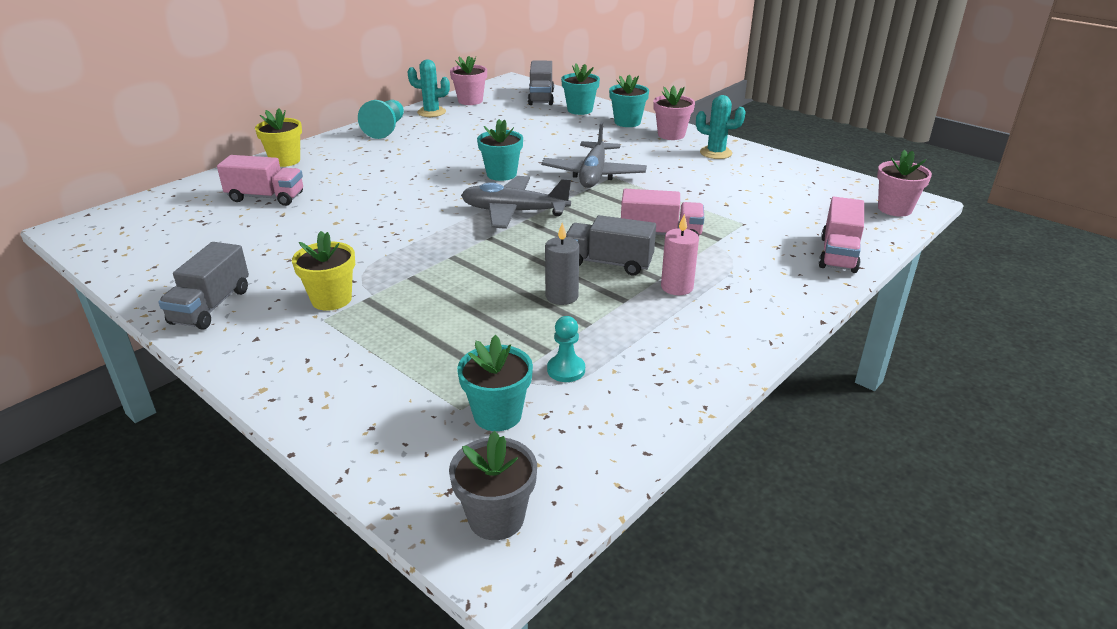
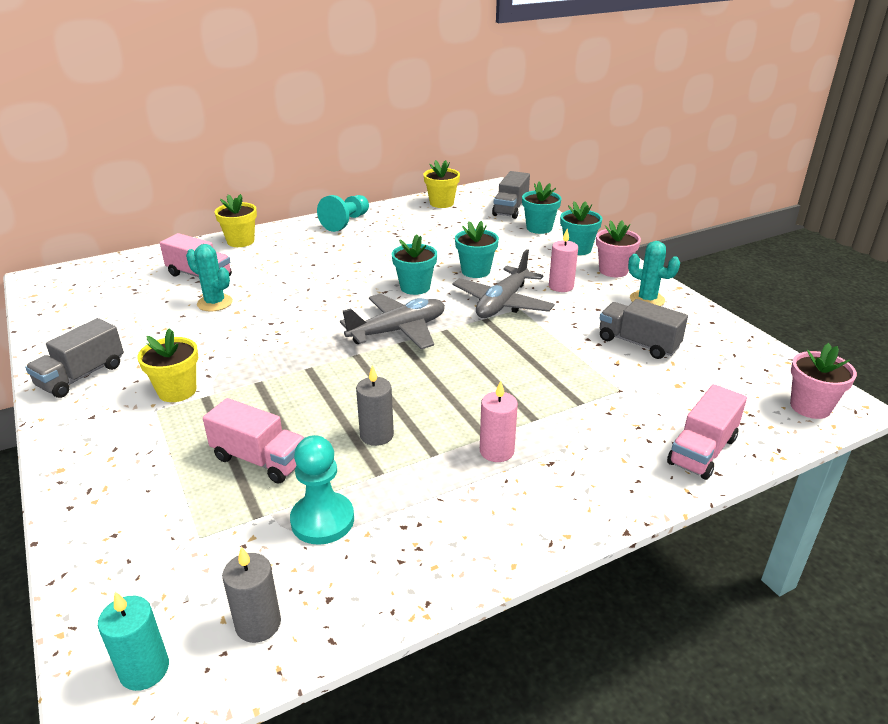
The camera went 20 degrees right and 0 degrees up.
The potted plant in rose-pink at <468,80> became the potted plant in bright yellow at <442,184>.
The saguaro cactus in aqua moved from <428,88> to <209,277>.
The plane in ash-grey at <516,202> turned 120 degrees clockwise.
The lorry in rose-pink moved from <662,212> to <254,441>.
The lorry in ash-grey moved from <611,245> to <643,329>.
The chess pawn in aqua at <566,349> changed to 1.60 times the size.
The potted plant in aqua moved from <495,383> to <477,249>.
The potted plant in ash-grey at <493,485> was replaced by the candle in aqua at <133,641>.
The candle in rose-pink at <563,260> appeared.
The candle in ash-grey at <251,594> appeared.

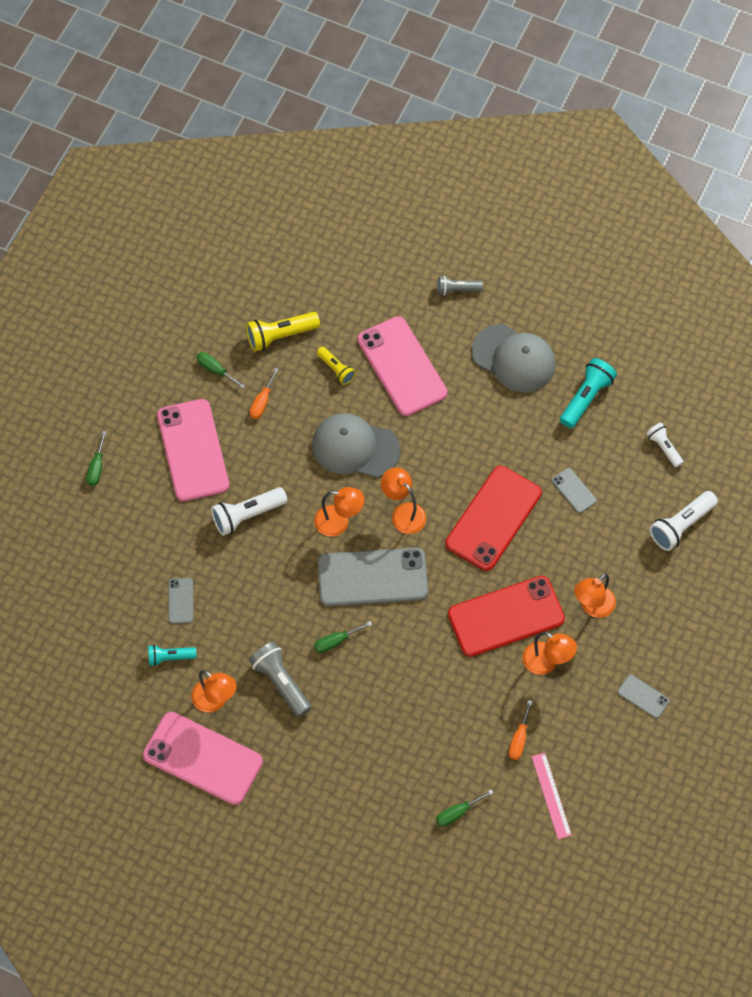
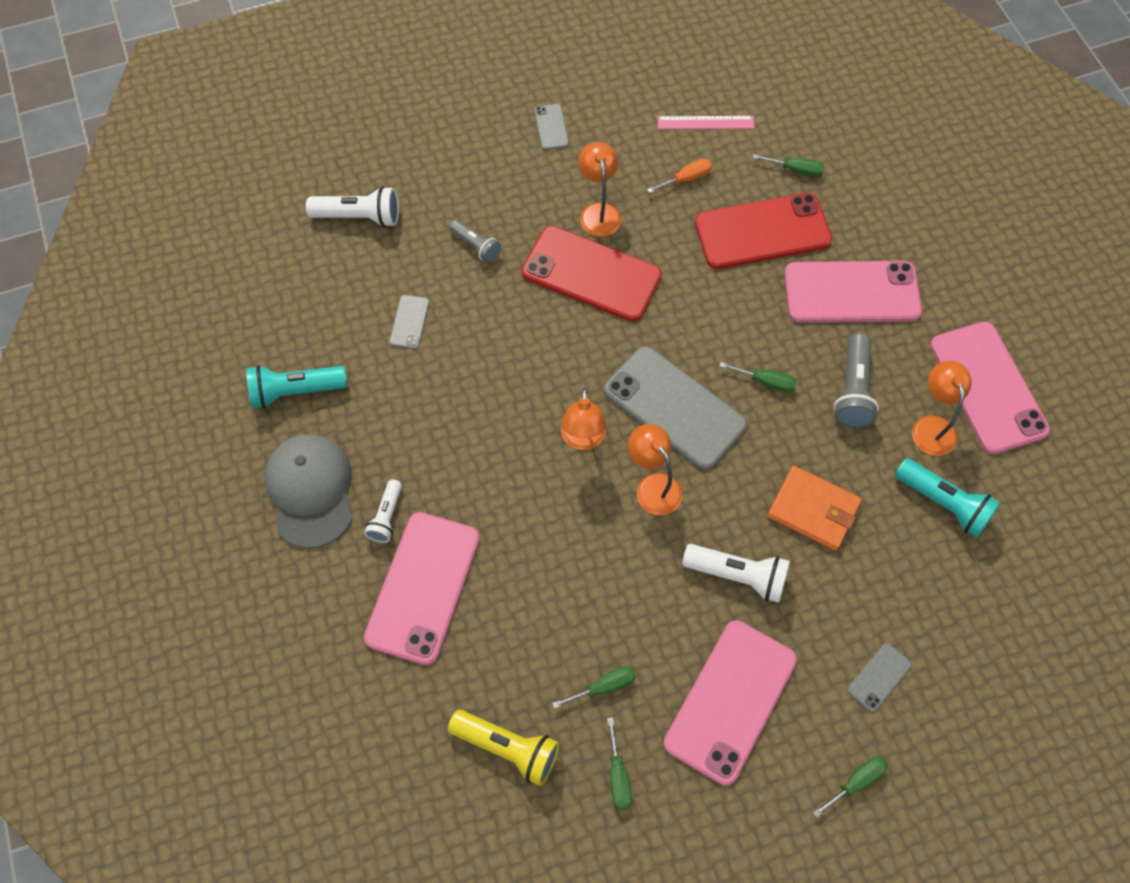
The camera went 135 degrees left and 0 degrees up.
The pocket torch in ash-grey moved from <460,286> to <475,241>.
The pocket torch in bright yellow at <336,366> disappeared.
The flat screwdriver in orange-coloured at <264,393> became the flat screwdriver in green at <594,687>.
The baseball cap in ash-grey at <356,445> disappeared.
The pocket torch in white moved from <664,445> to <383,511>.
The smartphone in red moved from <493,518> to <763,231>.
The desk lamp in orange-coloured at <595,596> disappeared.
The smartphone in ash-grey moved from <181,601> to <879,677>.
The pocket torch in aqua at <172,655> changed to 1.60 times the size.
The ruler in rose-pink at <552,796> turned 60 degrees clockwise.
The smartphone in rose-pink at <853,292> appeared.
The card wallet in orange-coloured at <814,508> appeared.

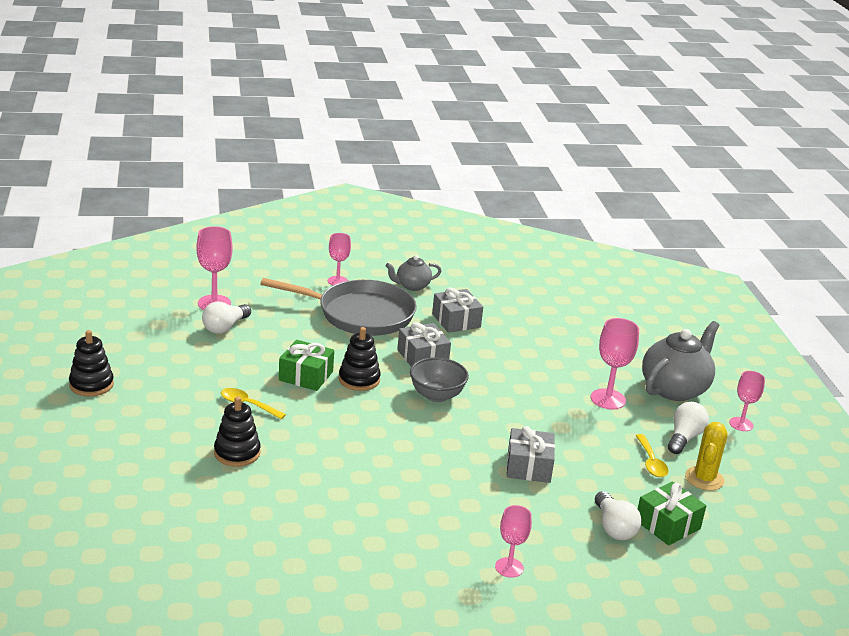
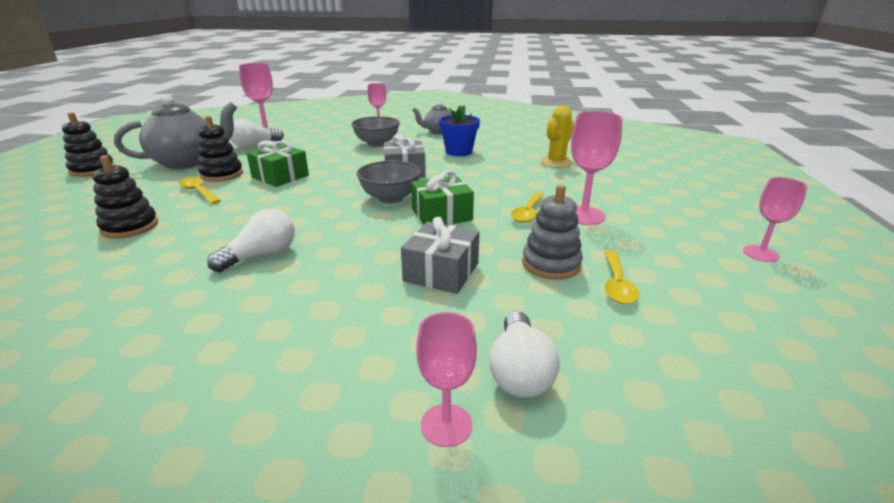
The camera went 20 degrees right and 0 degrees up.
The pan in ash-grey at <338,307> was replaced by the serving bowl in ash-grey at <375,131>.
The wrapped gift in ash-grey at <457,310> was replaced by the potted plant in blue at <459,130>.
The china teapot in ash-grey moved from <680,361> to <175,132>.
The stacking rings in ebony moved from <360,359> to <220,149>.
The light bulb in white moved from <688,428> to <251,240>.
The saguaro cactus in bright yellow moved from <706,456> to <557,137>.
The wrapped gift in green moved from <672,513> to <442,197>.
The wine glass in rose-pink moved from <513,541> to <446,379>.
The stacking rings in ash-grey at <552,232> appeared.
The spoon in bright yellow at <527,207> appeared.

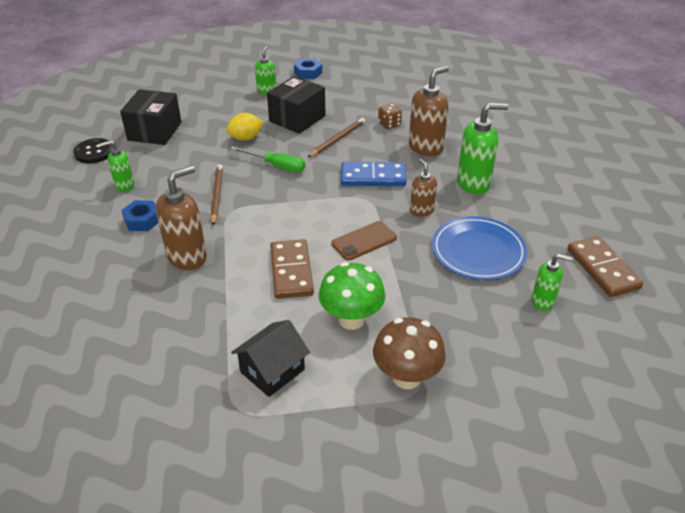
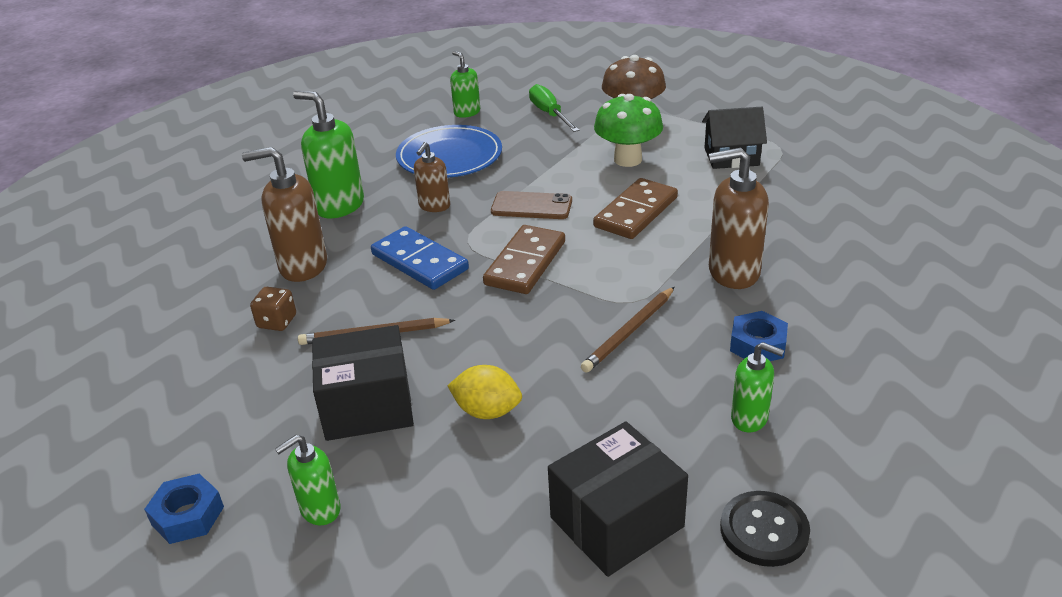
The camera went 135 degrees left and 5 degrees down.
The flat screwdriver in green moved from <267,159> to <554,108>.
The domino tile in dark brown moved from <605,266> to <524,259>.

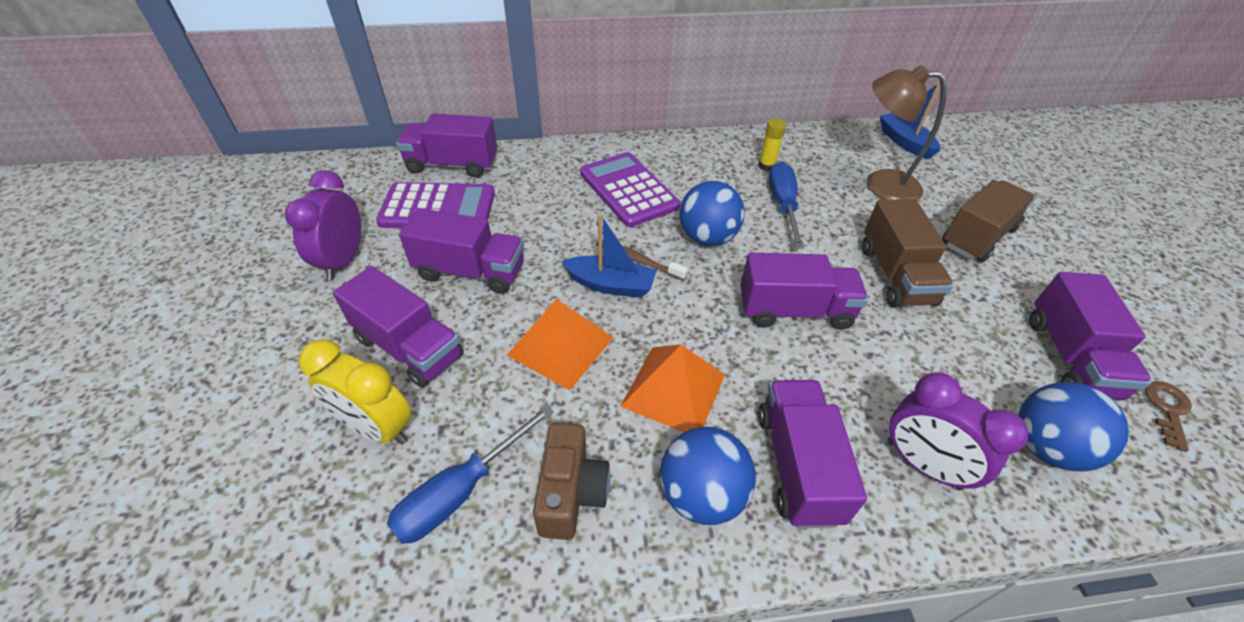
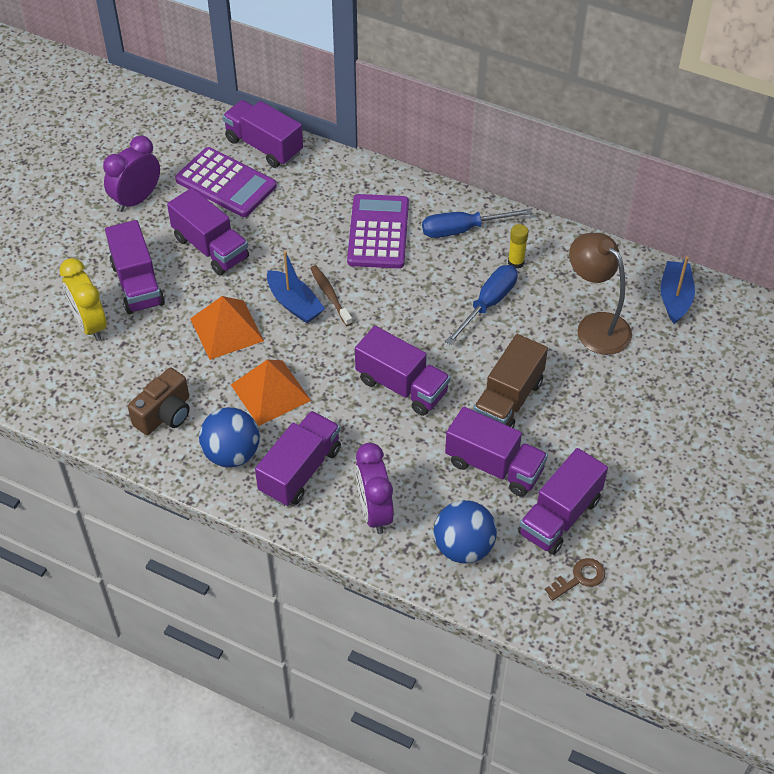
The camera went 35 degrees right and 5 degrees up.
The lorry in dark brown at <988,221> disappeared.
The play ball in blue at <712,213> disappeared.
The flat screwdriver in blue moved from <470,474> to <477,223>.
The lorry in royal purple at <496,452> appeared.

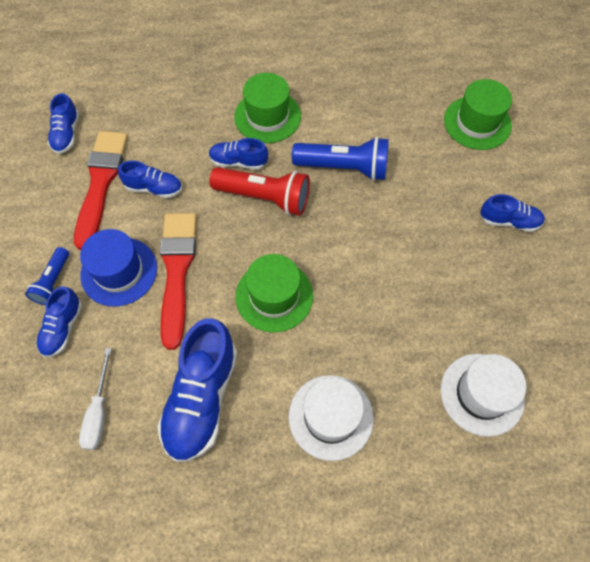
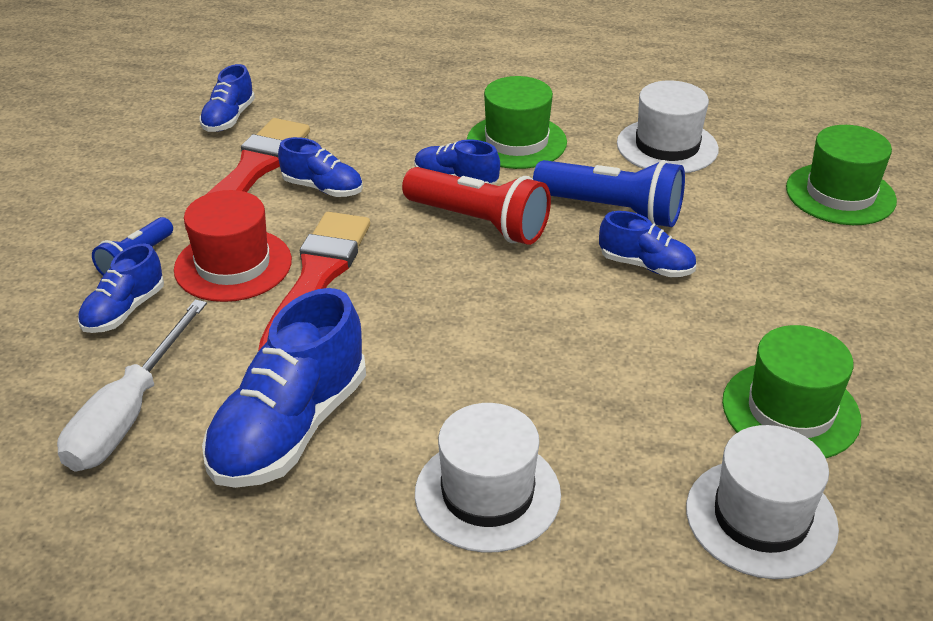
The camera went 15 degrees right and 25 degrees down.
The shoe in blue moved from <512,213> to <647,244>.
The tall hat in blue at <118,268> became the tall hat in red at <233,246>.
The tall hat in green moved from <274,293> to <791,391>.
The flat screwdriver in white at <95,399> changed to 1.50 times the size.
The tall hat in white at <668,127> appeared.

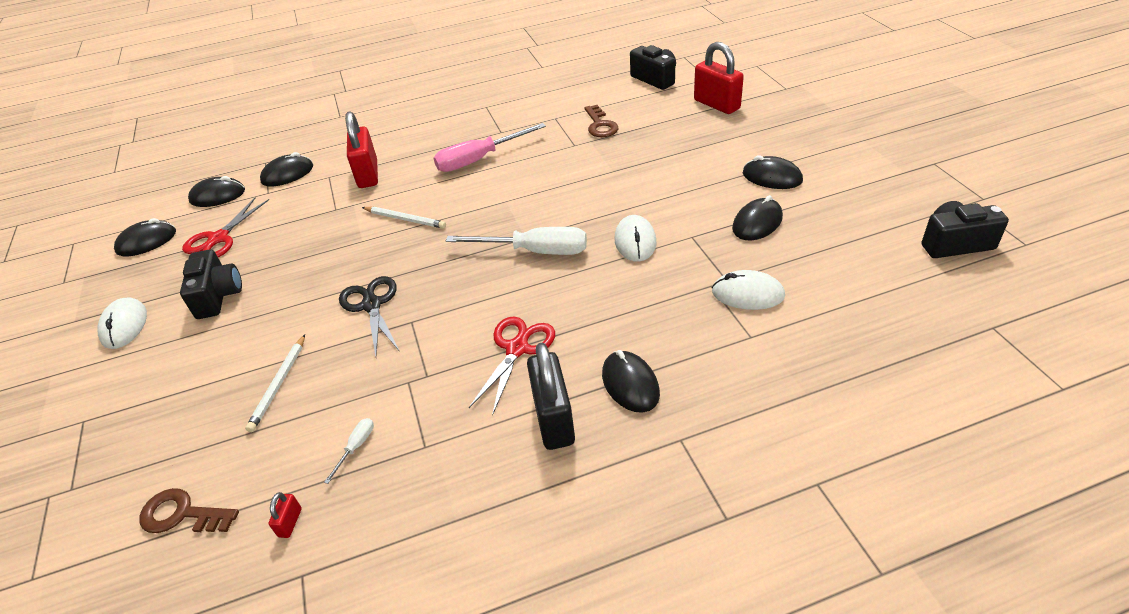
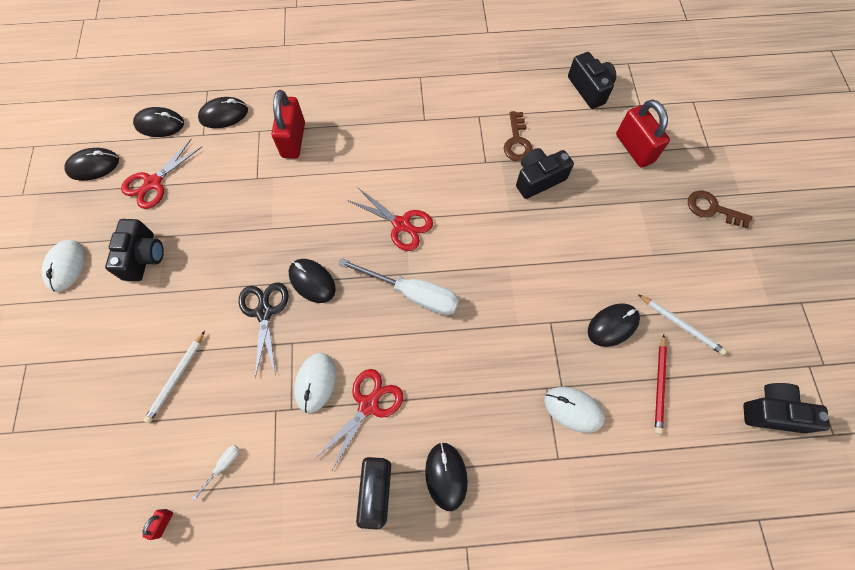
The camera went 10 degrees right and 25 degrees up.
The flat screwdriver in rose-pink at <490,147> disappeared.
The mouse in ebony moved from <773,172> to <312,281>.
The wooden pencil in white moved from <404,218> to <682,324>.
The mouse in white moved from <636,238> to <315,383>.
The key in dark brown moved from <189,510> to <720,209>.
The compact camera in ebony at <545,173> appeared.
The scissors in red at <390,219> appeared.
The wooden pencil in red at <661,384> appeared.

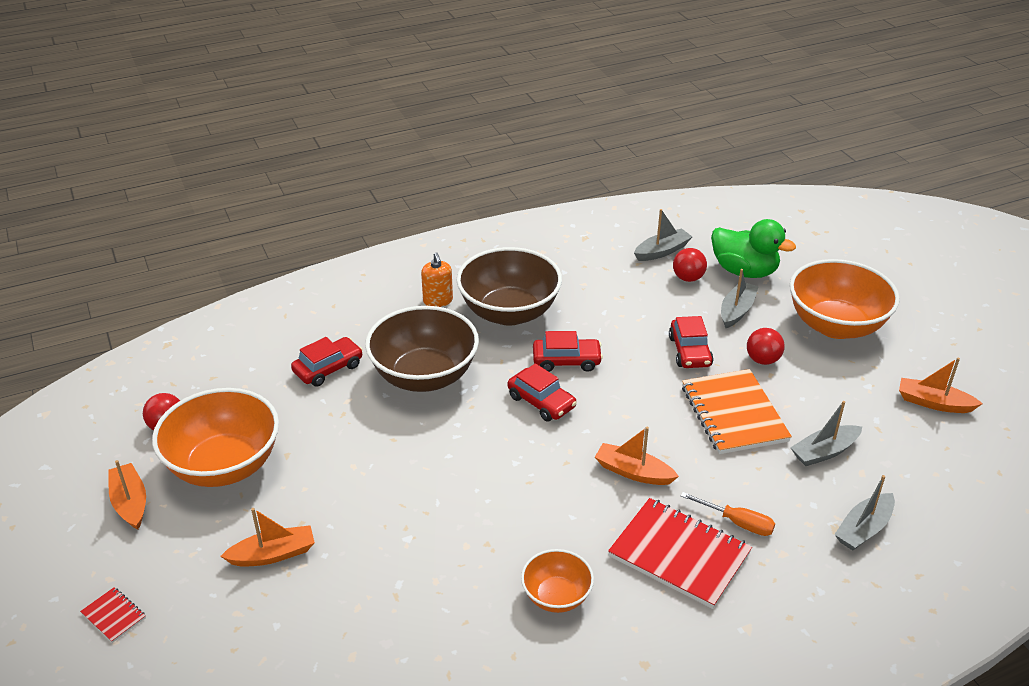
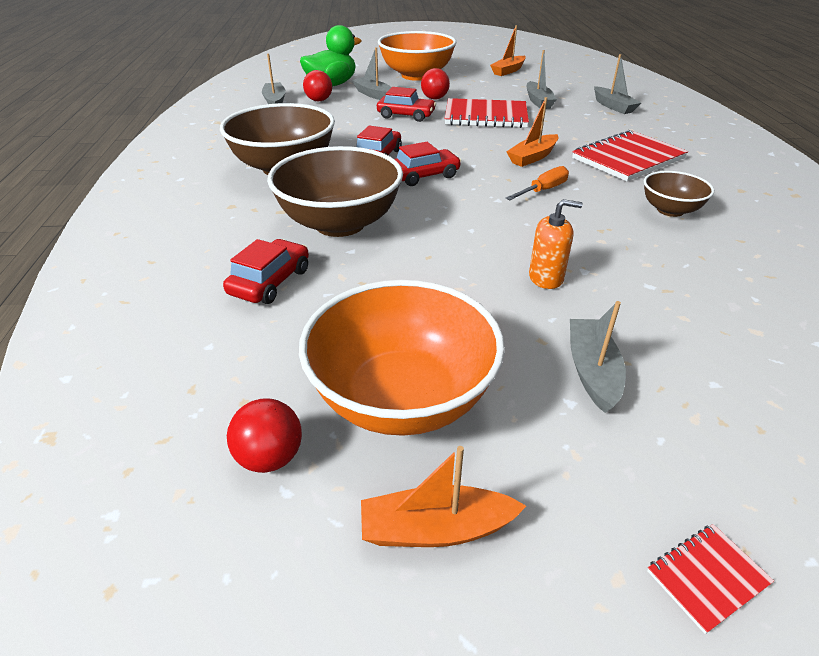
The camera went 70 degrees left and 0 degrees up.
The pump bottle in orange-coloured moved from <437,279> to <556,244>.
The toy car in red at <327,362> turned 45 degrees clockwise.
The exercise book in orange-coloured at <737,411> became the exercise book in red at <486,113>.
The flat screwdriver in orange-coloured moved from <728,514> to <537,183>.
The sailboat in orange-coloured at <267,537> became the sailboat in ash-grey at <598,357>.
The serving bowl in orange-coloured at <557,581> became the serving bowl in dark brown at <679,194>.

